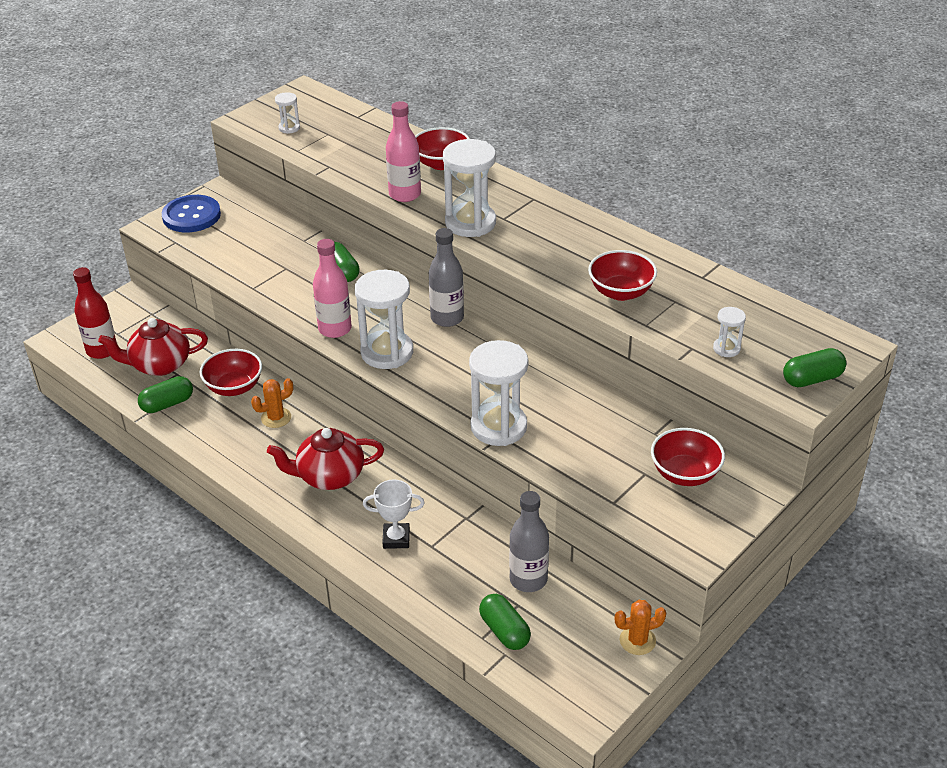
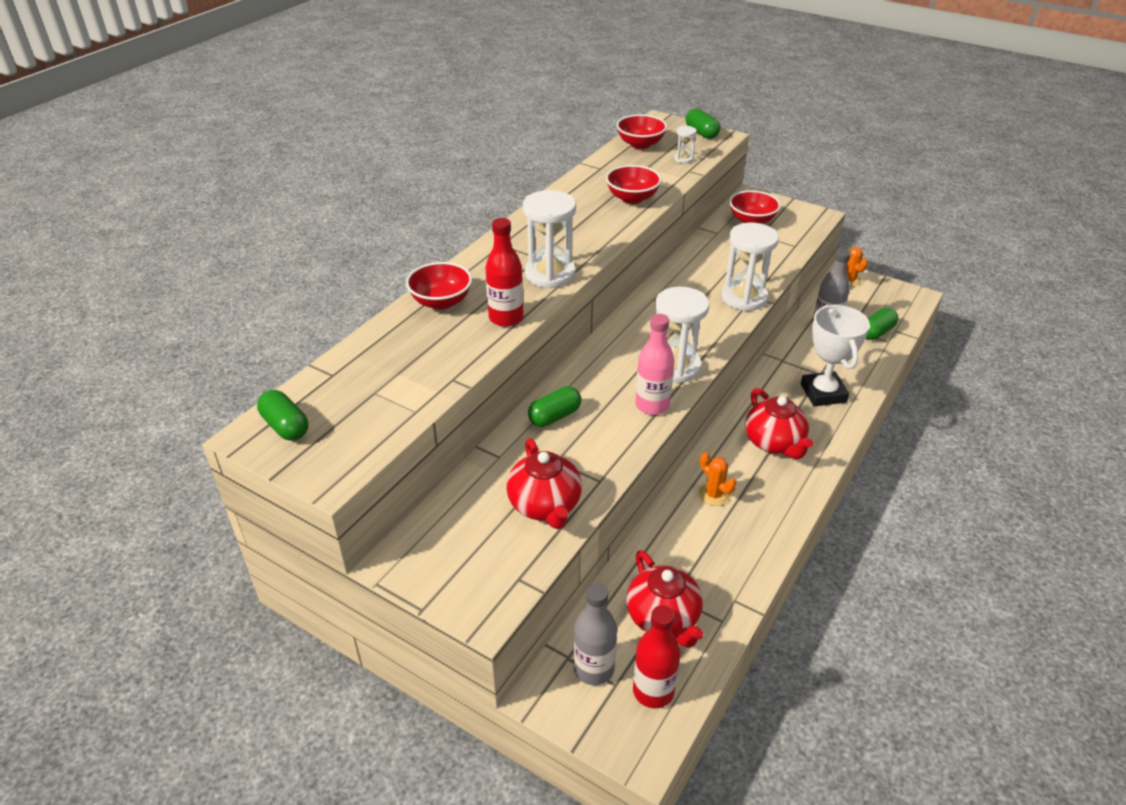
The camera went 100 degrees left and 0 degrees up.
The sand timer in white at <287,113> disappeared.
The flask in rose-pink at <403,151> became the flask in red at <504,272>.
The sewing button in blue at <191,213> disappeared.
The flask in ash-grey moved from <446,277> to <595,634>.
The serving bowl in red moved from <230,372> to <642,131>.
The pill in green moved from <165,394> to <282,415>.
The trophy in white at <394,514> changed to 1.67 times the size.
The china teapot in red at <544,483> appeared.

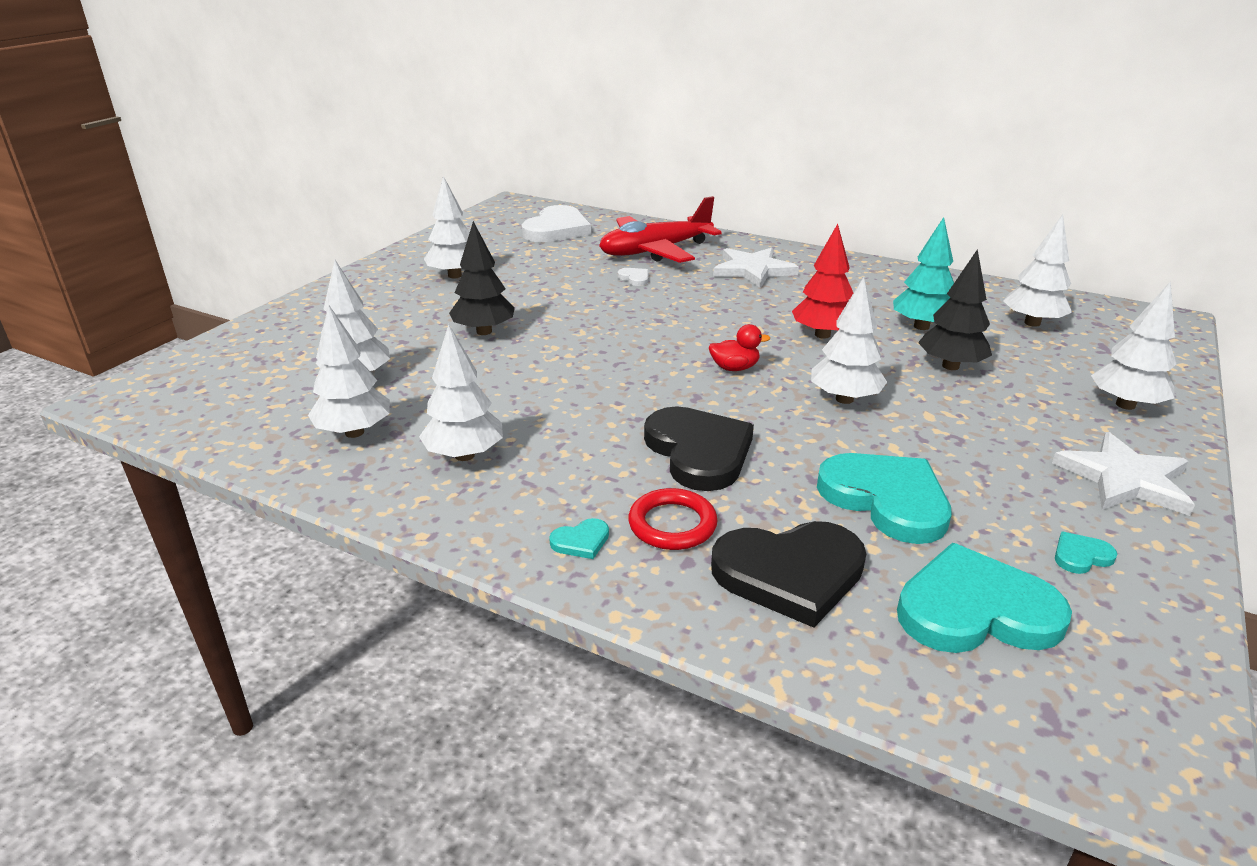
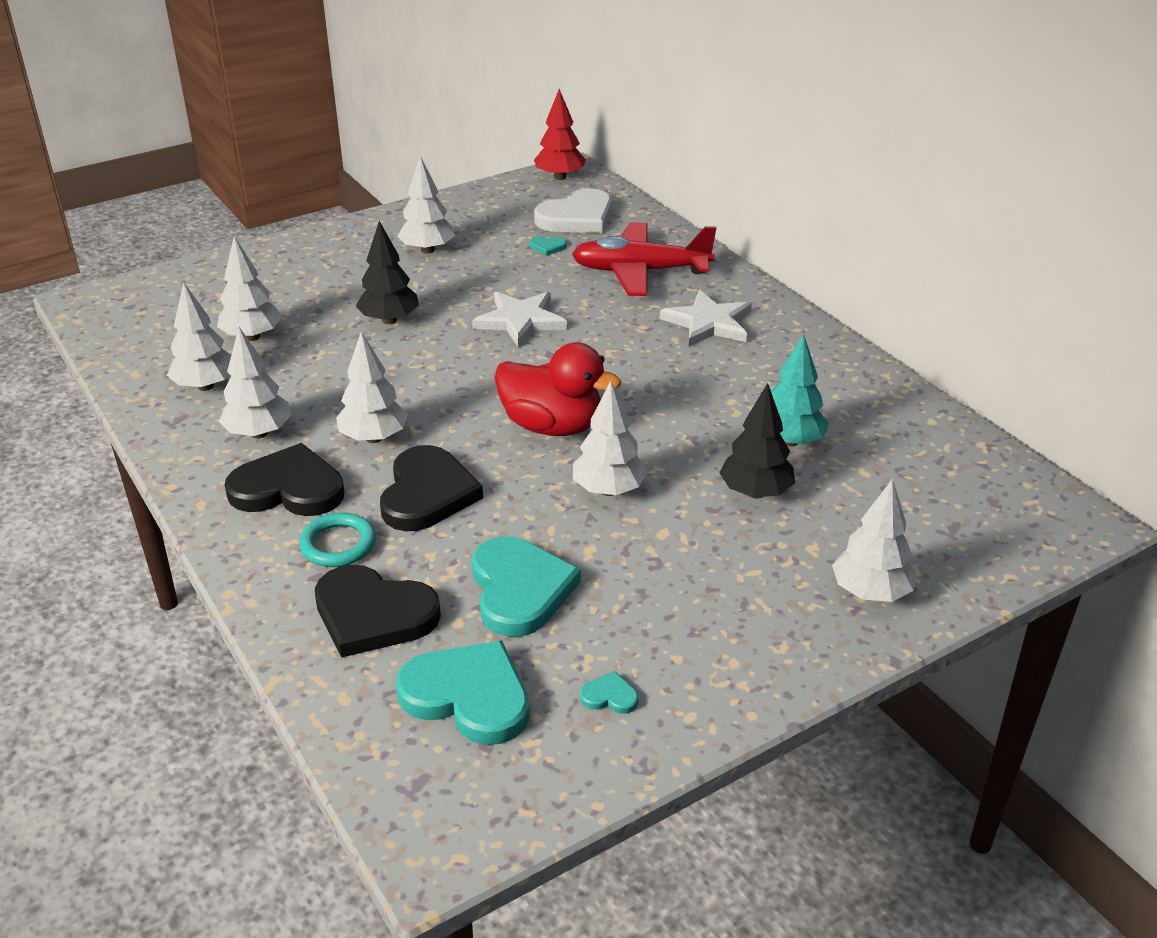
The camera went 30 degrees right and 5 degrees up.
The tree in white moved from <1037,270> to <372,387>.
The tree in red moved from <822,281> to <560,134>.
The love heart in white at <633,277> disappeared.
The duck in red at <739,347> changed to 2.15 times the size.
The star shape in white moved from <1123,474> to <519,319>.
The hoop in red at <673,519> became the hoop in aqua at <337,540>.
The love heart in aqua moved from <579,538> to <548,246>.
The love heart in ebony at <284,479> appeared.

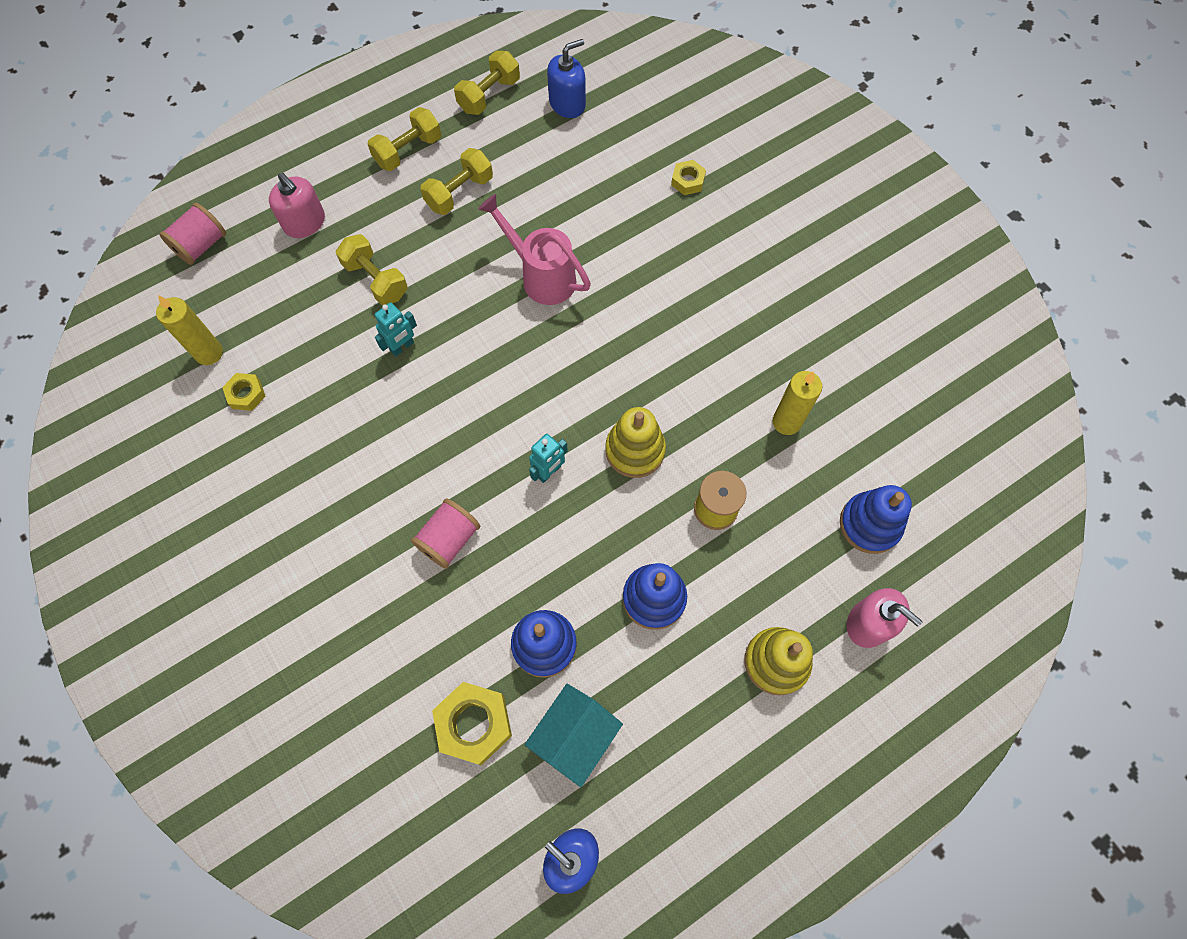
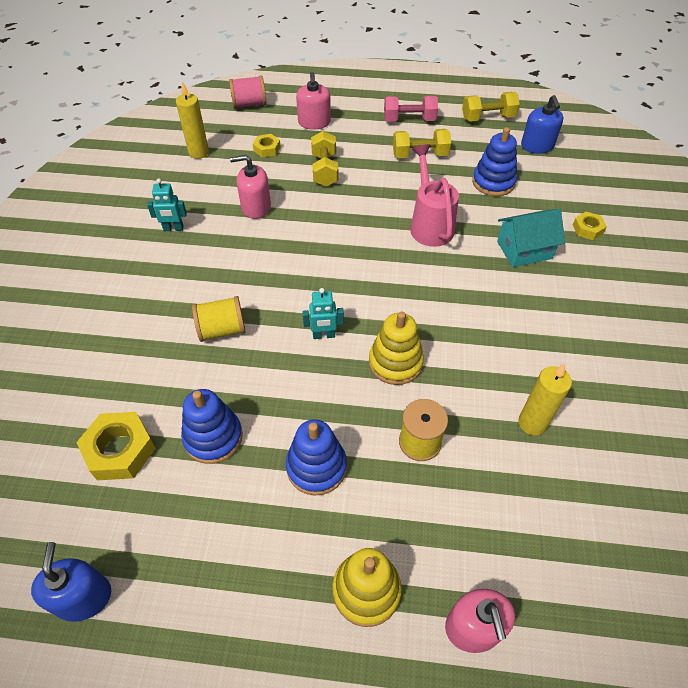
The camera went 40 degrees right and 15 degrees down.
The pump bottle in blue at <566,78> turned 75 degrees clockwise.
The dumbbell in bright yellow at <404,139> became the dumbbell in rose-pink at <411,109>.
The toy robot in aqua moved from <396,329> to <167,205>.
The hex nut in bright yellow moved from <244,392> to <267,146>.
The stacking rings in blue moved from <876,519> to <494,161>.
The reel of thread in rose-pink at <445,534> became the reel of thread in bright yellow at <218,319>.
The house in aqua moved from <573,735> to <531,238>.
The pump bottle in rose-pink at <250,187> appeared.

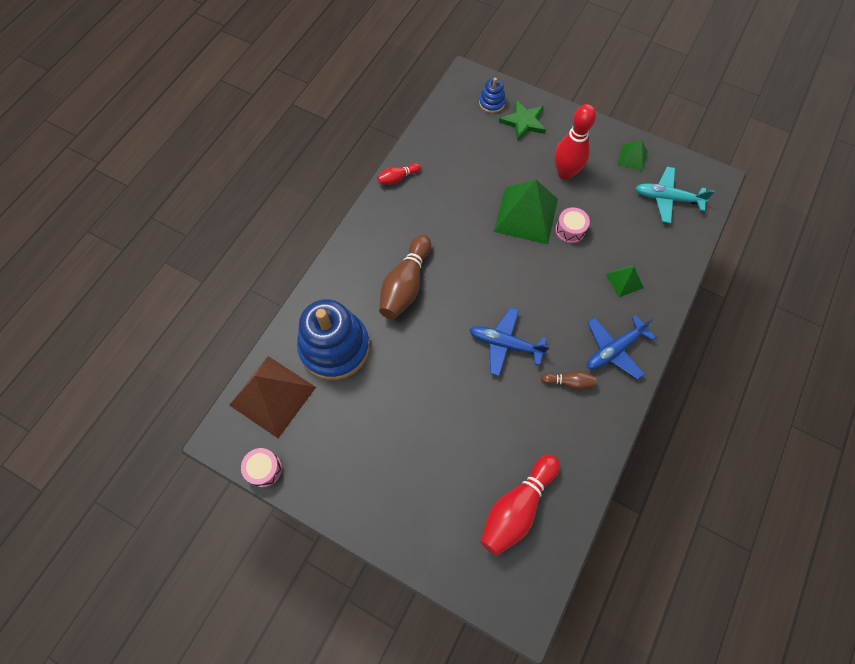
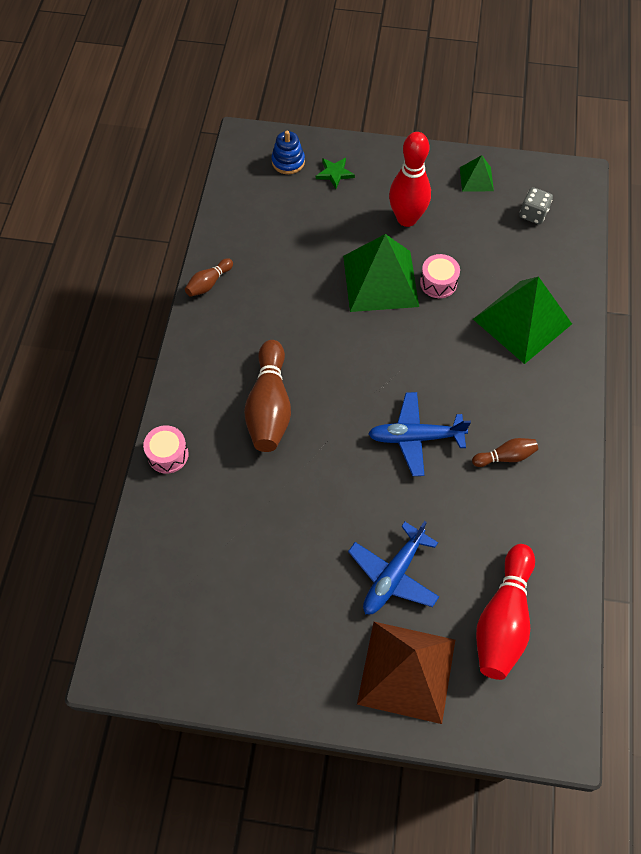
The camera went 20 degrees left and 5 degrees down.
The star shape in green at <522,120> changed to 0.65 times the size.
The bowling pin in red at <399,174> became the bowling pin in dark brown at <209,277>.
The plane in aqua at <675,195> was replaced by the dice in ash-grey at <536,205>.
The solid pyramid in green at <625,281> changed to 2.05 times the size.
The stacking rings in blue at <333,339> disappeared.
The plane in blue moved from <621,347> to <393,567>.
The solid pyramid in dark brown moved from <272,397> to <406,673>.
The toy drum in rose-pink moved from <261,467> to <166,449>.

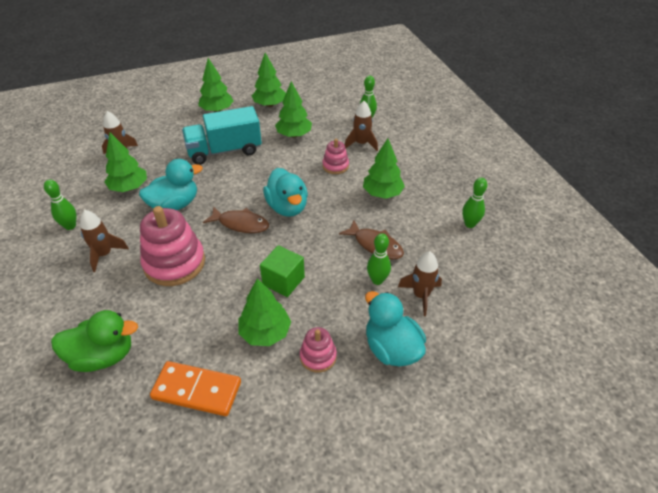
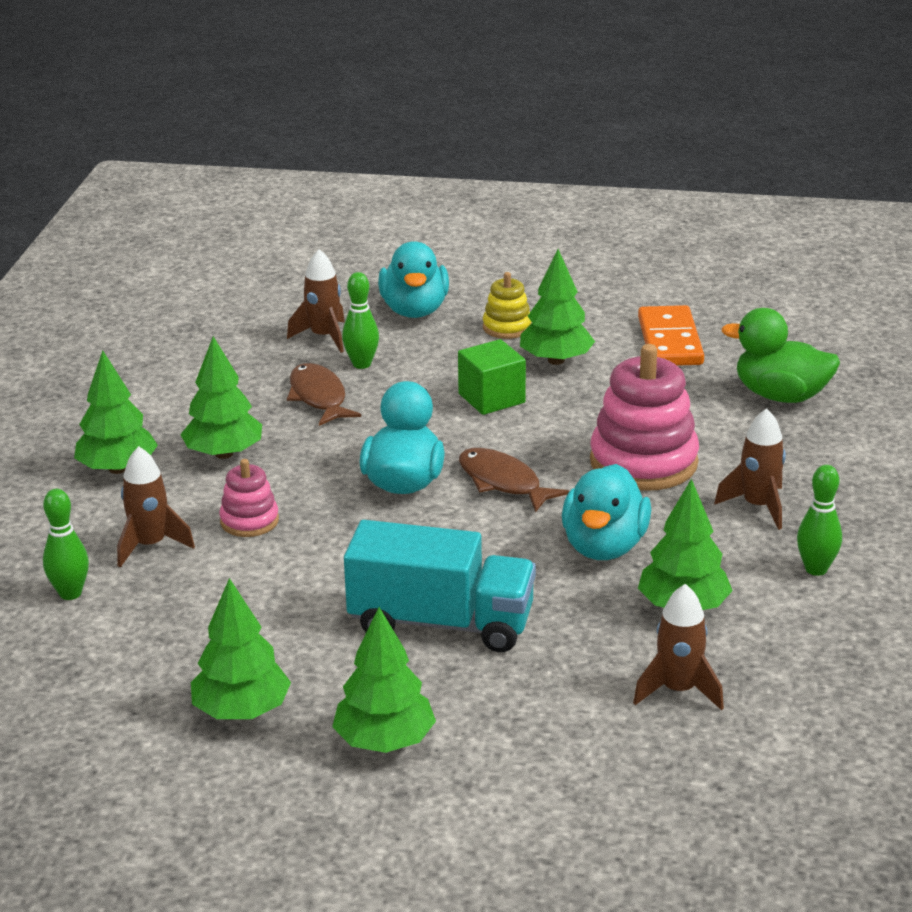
The camera went 150 degrees left and 15 degrees down.
The tree in green moved from <293,109> to <116,412>.
The duck in aqua at <171,184> turned 75 degrees counterclockwise.
The bowling pin in green at <474,203> disappeared.
The stacking rings in rose-pink at <318,350> became the stacking rings in bright yellow at <507,305>.
The domino tile in orange-coloured at <195,388> turned 45 degrees clockwise.

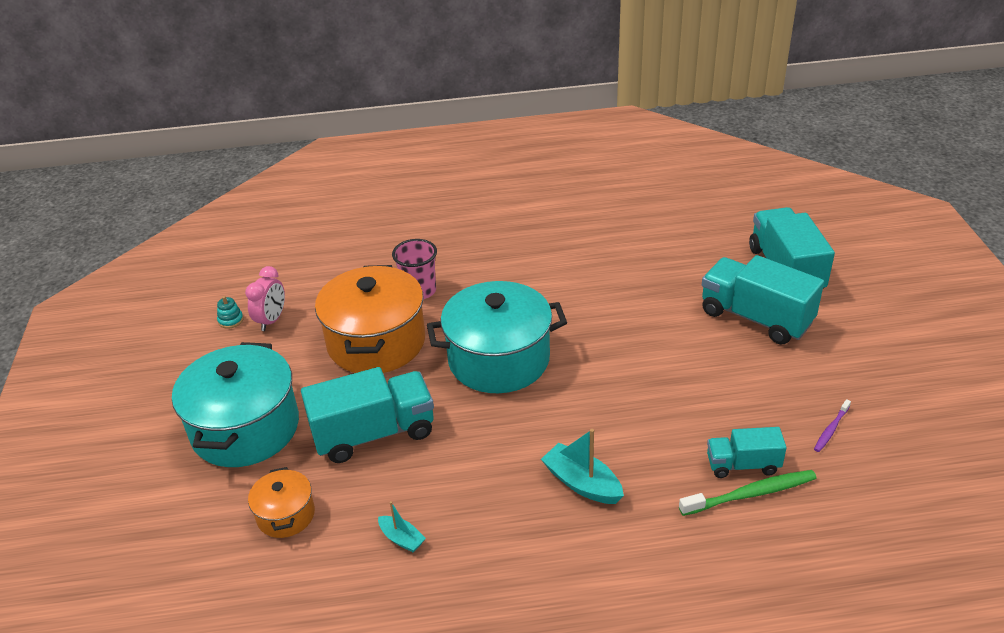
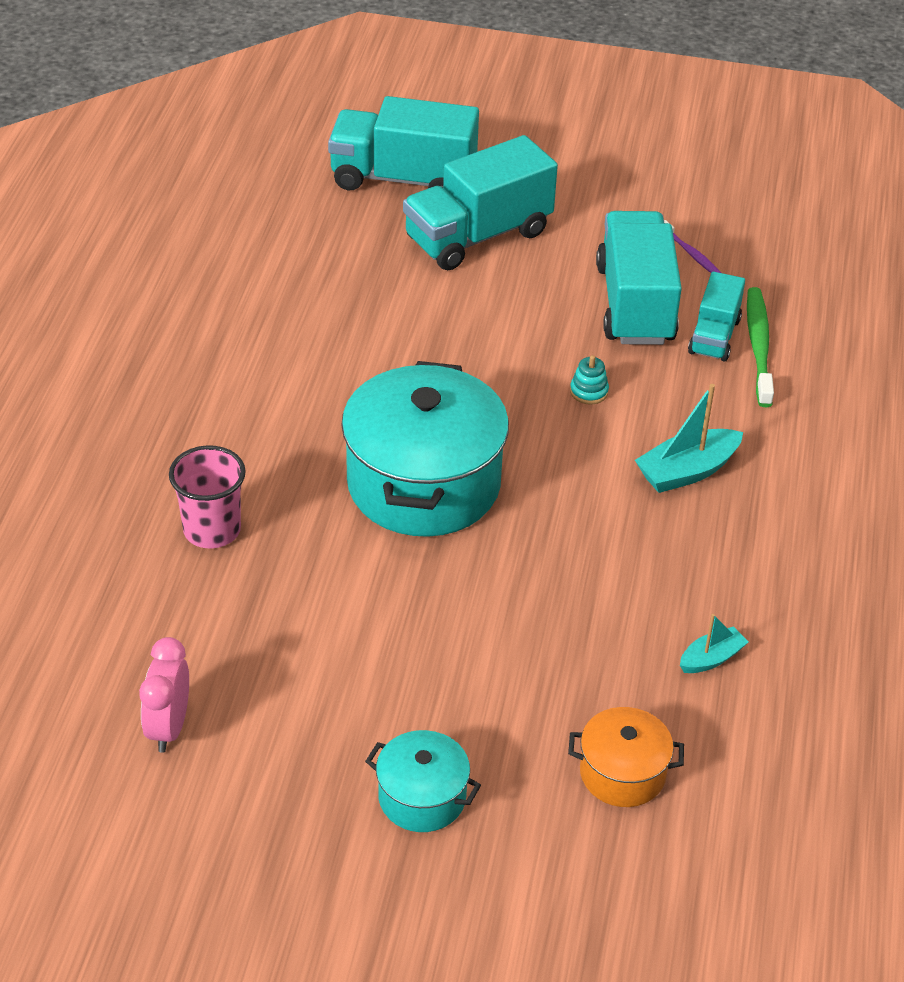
The camera went 75 degrees left and 5 degrees up.
The pot in orange-coloured at <370,319> disappeared.
The clock in rose-pink at <265,298> turned 120 degrees counterclockwise.
The stacking rings in aqua moved from <230,312> to <589,380>.
The pot in aqua at <235,404> changed to 0.49 times the size.
The lorry in aqua moved from <367,415> to <639,278>.

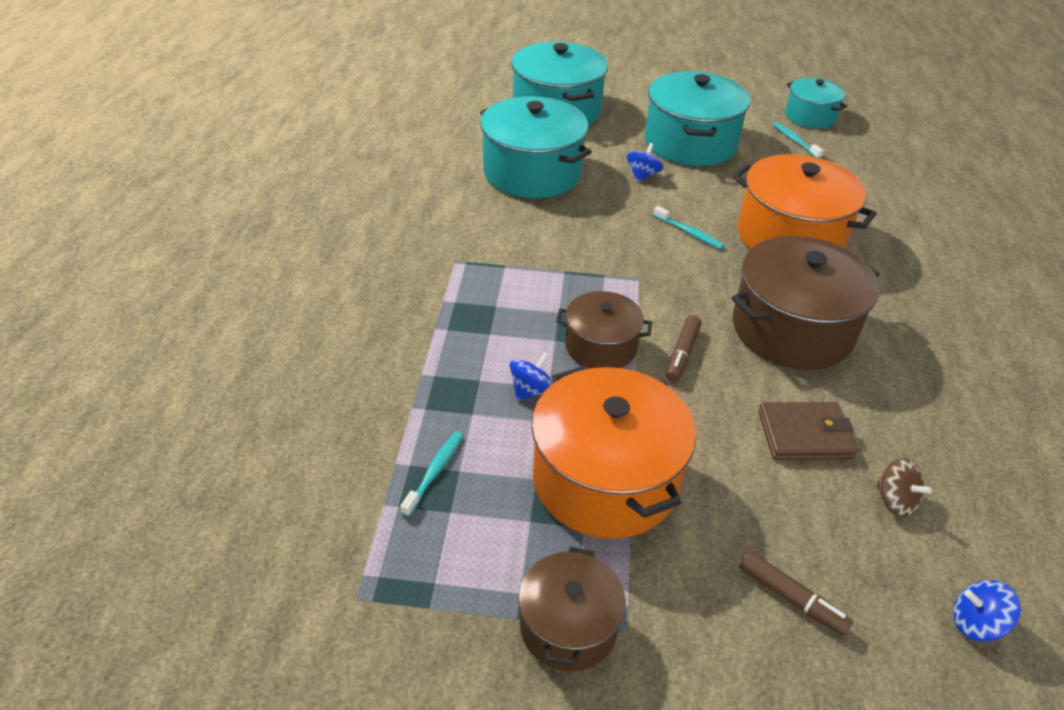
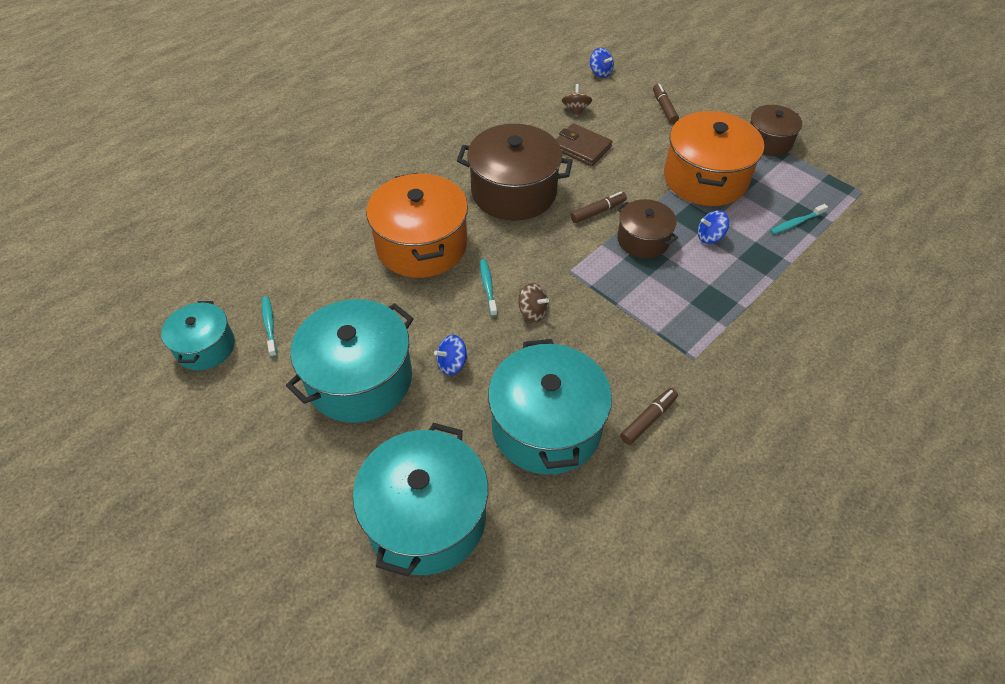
The camera went 140 degrees left and 10 degrees up.
The toothbrush in aqua at <798,140> turned 150 degrees clockwise.
The whirligig in dark brown at <534,302> appeared.
The felt pen in dark brown at <649,416> appeared.

